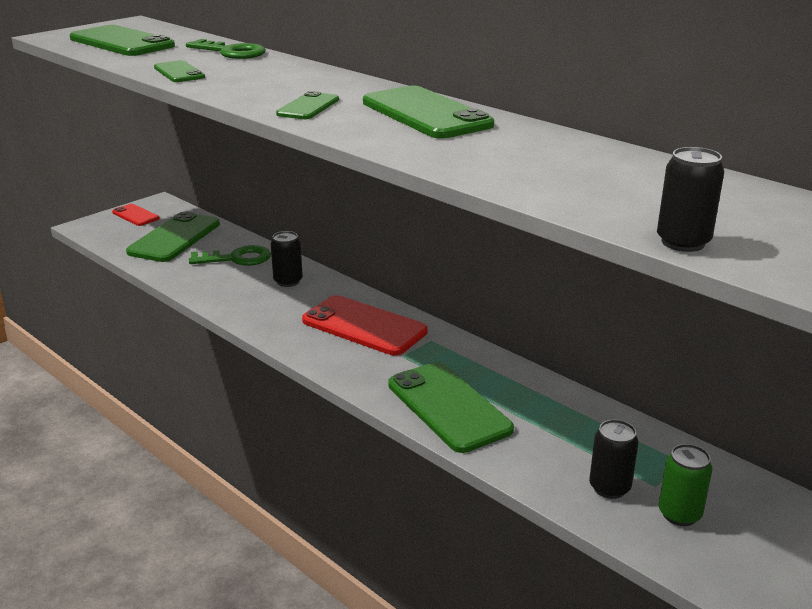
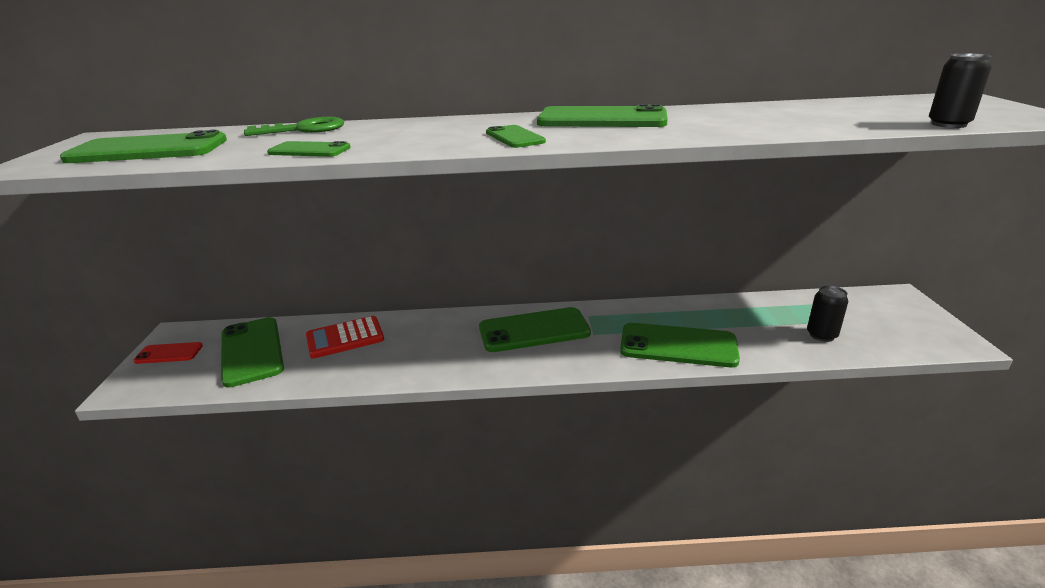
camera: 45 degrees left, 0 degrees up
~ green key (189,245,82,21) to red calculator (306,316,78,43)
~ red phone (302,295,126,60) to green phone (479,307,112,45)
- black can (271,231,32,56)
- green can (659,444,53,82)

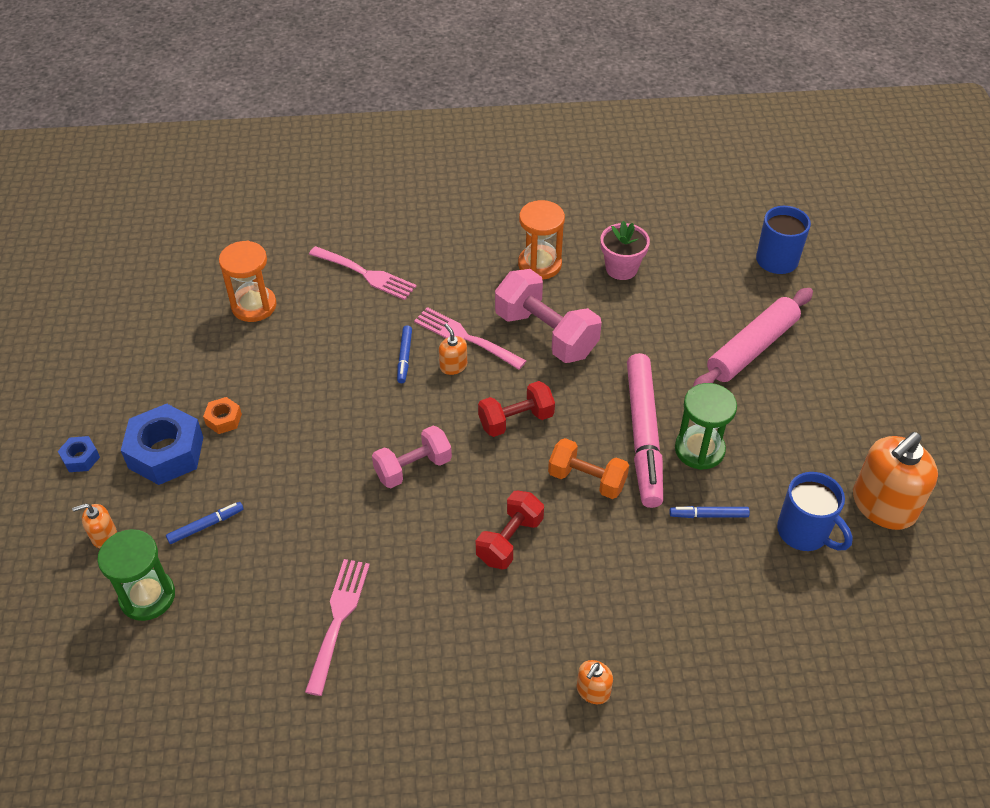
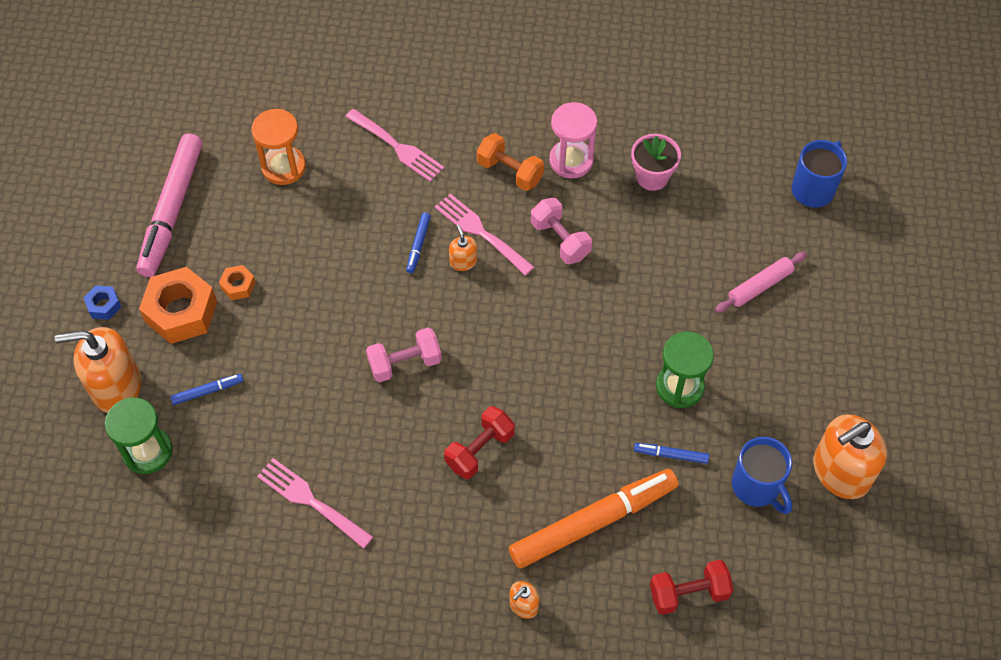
camera: 10 degrees right, 10 degrees up
~ orange soap dispenser (72,504,45,44) = (55,327,86,86) x2.16
~ pink marker (627,353,36,155) to (136,134,67,143)
~ blue nut (121,404,82,81) to orange nut (139,267,78,77)
~ pink fork (305,559,65,137) = (257,458,116,91) 75 degrees counterclockwise
~ orange dumbbell (548,438,81,61) to (477,133,67,58)
+ orange marker (509,469,170,100)
~ pink dumbbell (495,269,107,94) = (531,198,61,66) x0.64
~ orange hourglass (518,200,47,80) to pink hourglass (549,102,48,76)
~ red dumbbell (478,381,77,56) to (650,560,83,55)
~ pink rolling pin (693,288,120,99) = (715,252,92,61) x0.62

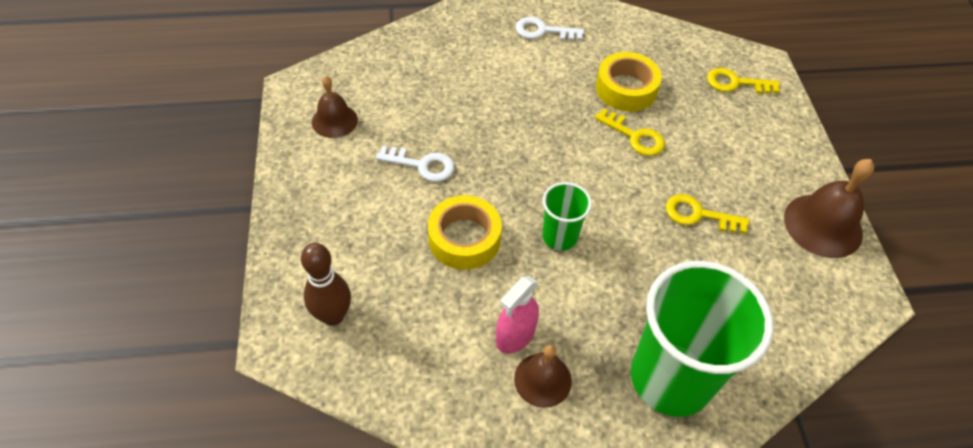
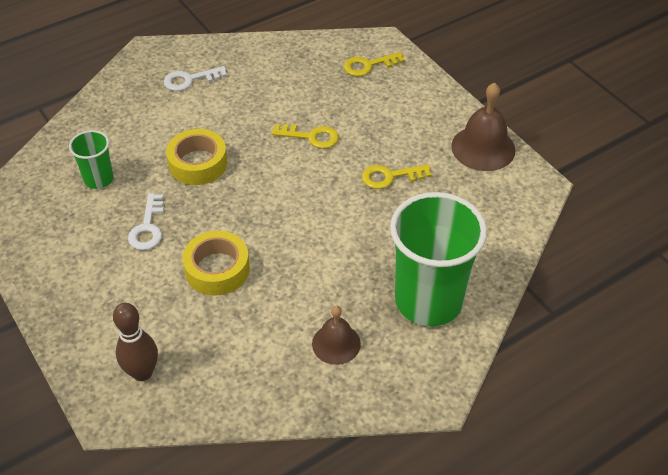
camera: 25 degrees left, 5 degrees down
~ green cup (542,182,50,69) to (69,130,45,59)
~ white key (376,146,78,36) = (128,193,36,57) 105 degrees clockwise
~ yellow tape (596,52,66,59) to (166,129,62,56)
- brown bell (312,76,46,62)
- pink spray bottle (496,276,43,78)

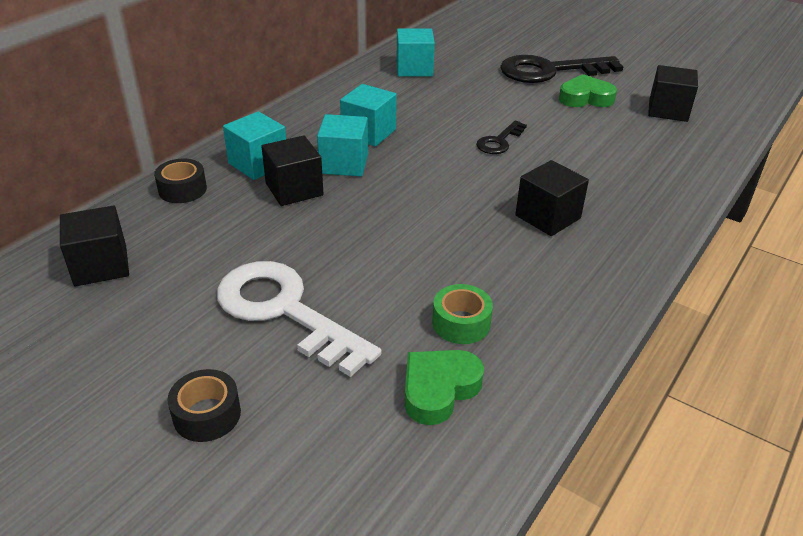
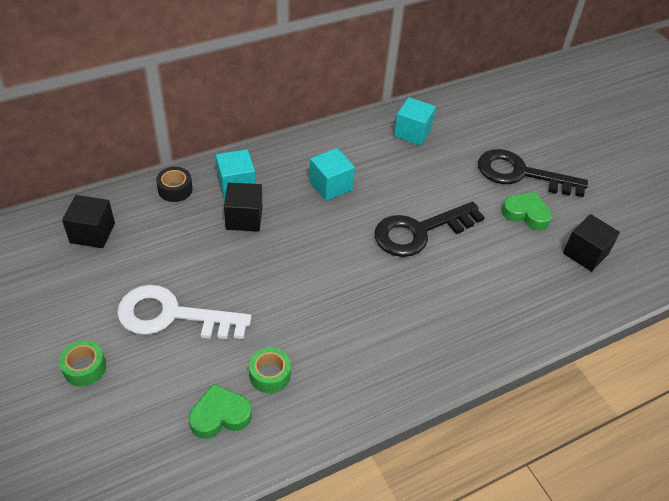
camera: 25 degrees right, 10 degrees up
~ black tape (168,369,73,73) to green tape (59,340,47,47)
~ white key (217,261,165,116) = (117,285,135,54) 60 degrees counterclockwise
~ black key (476,120,51,34) = (374,202,111,55) x2.02
- turquoise cube (317,114,51,62)
- black cube (515,160,74,76)

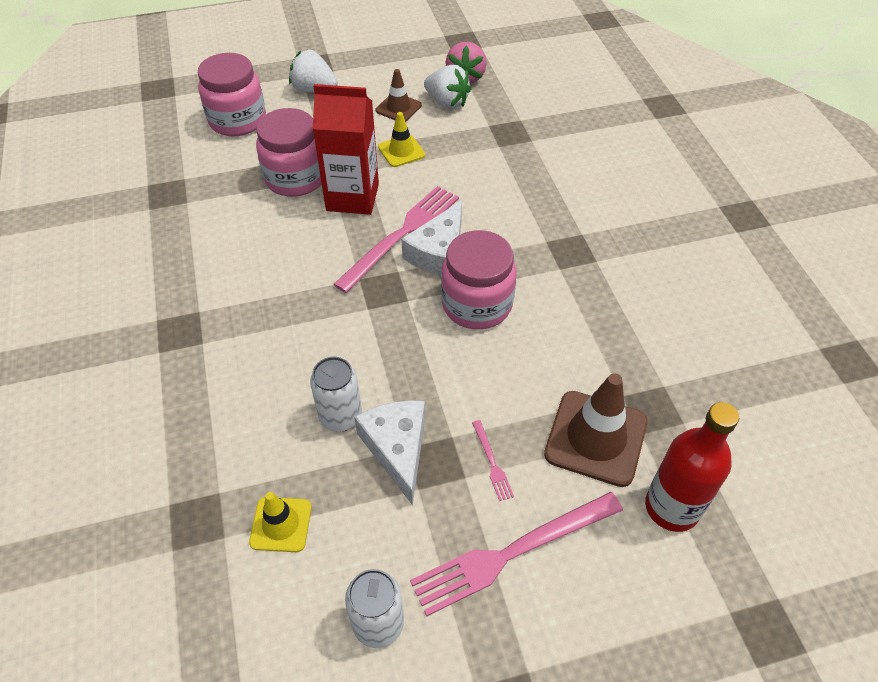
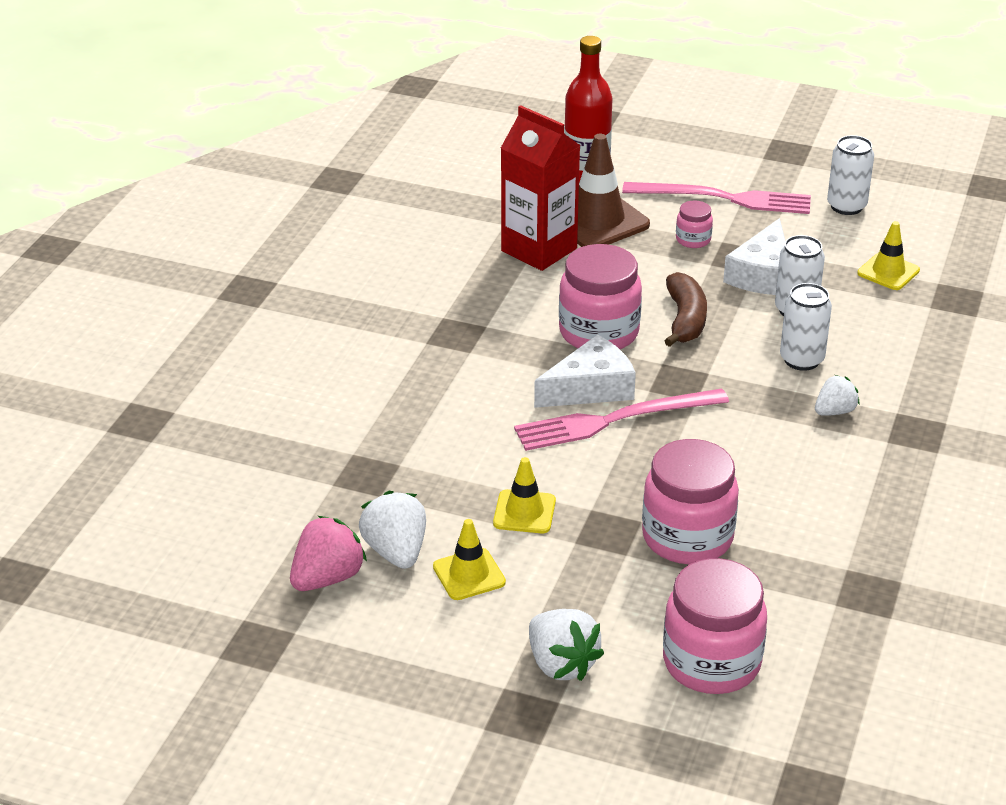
camera: 145 degrees left, 15 degrees down
~ brown traffic cone (376,69,46,53) to yellow traffic cone (433,519,73,81)
~ red carton (313,84,66,131) to (501,105,80,166)
+ brown banana (664,272,43,75)
~ pink fork (472,420,42,81) to pink jar (676,201,37,47)
+ white can (780,283,52,88)
+ white strawberry (815,375,45,41)

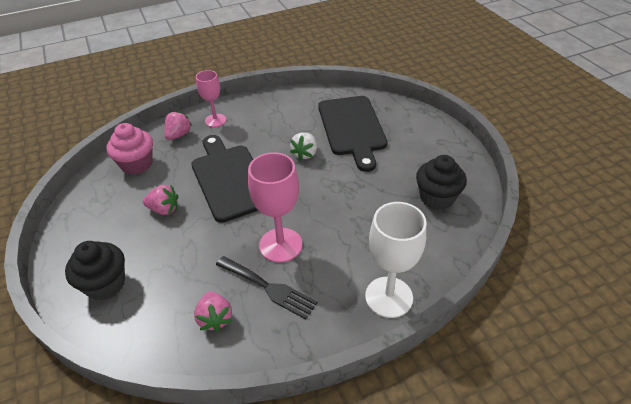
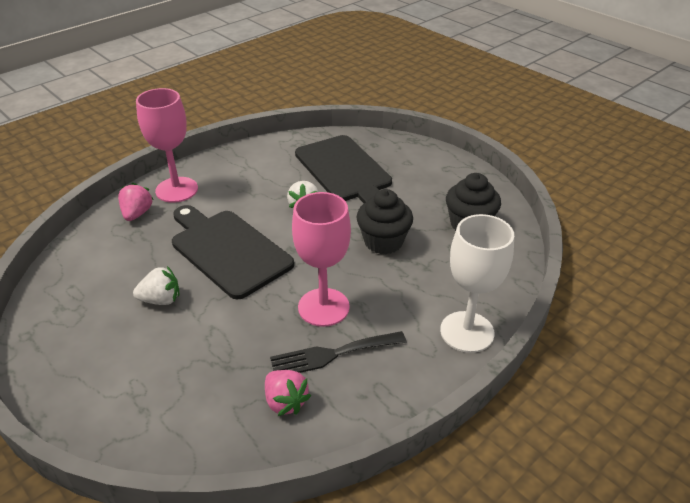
camera: 20 degrees left, 5 degrees down
~ pink strawberry (143,185,36,30) to white strawberry (133,266,47,39)
~ pink goblet (196,70,30,57) = (136,88,62,115) x1.57
~ black fork (216,256,102,63) = (270,331,137,42) 150 degrees clockwise
~ black cupcake (65,241,60,60) to (357,189,56,65)
- pink cupcake (107,123,46,52)

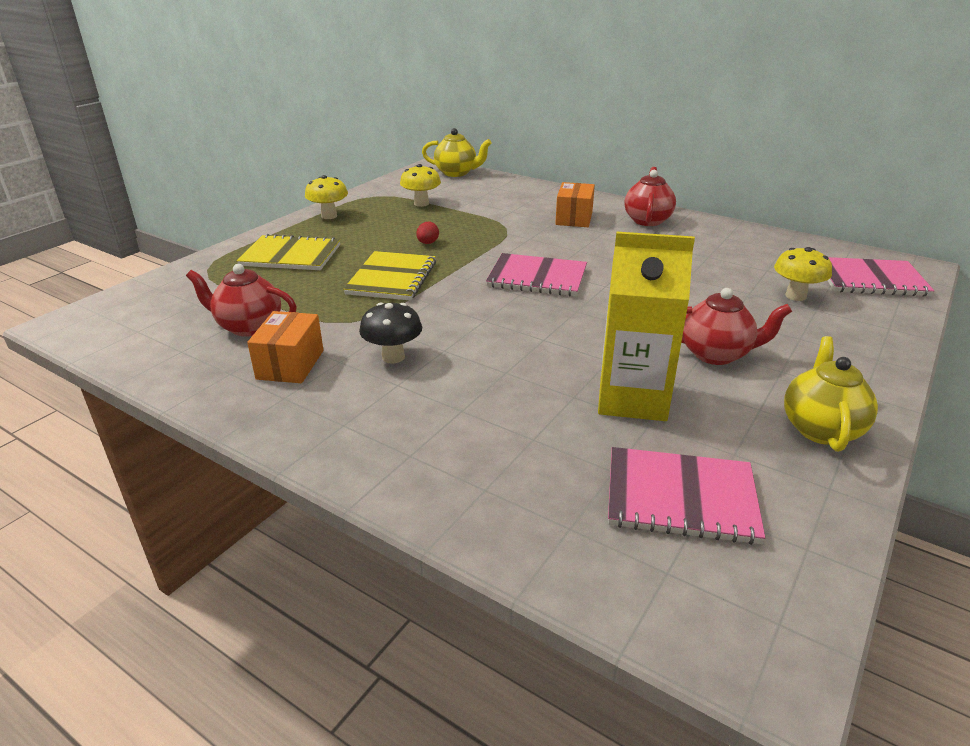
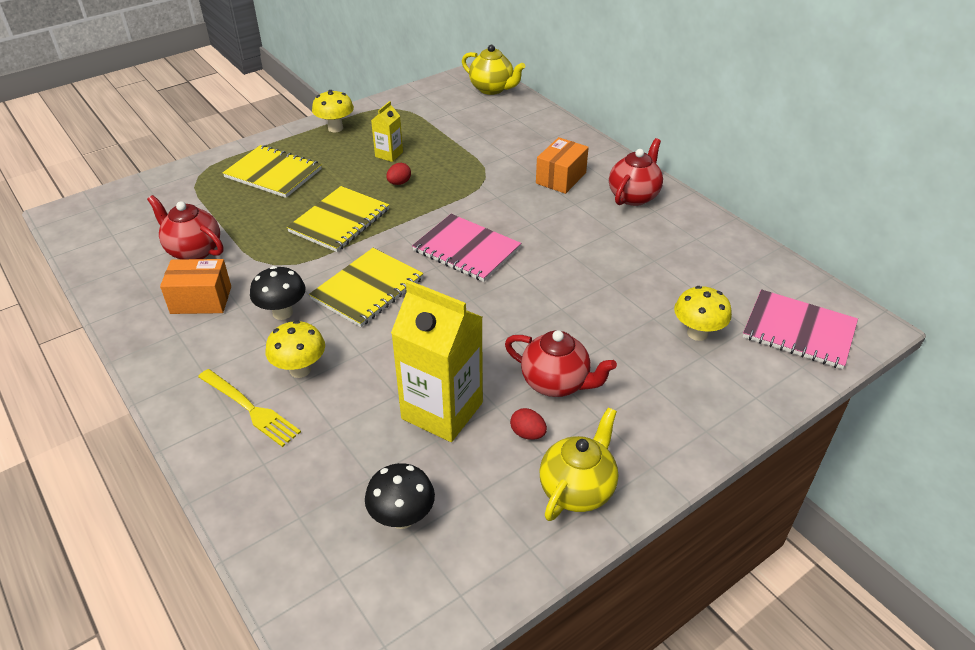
camera: 20 degrees right, 10 degrees up
~ orange box (247,311,76,72) = (160,259,71,55) 60 degrees clockwise
+ yellow fork (198,369,103,78)
~ yellow mushroom (400,164,41,43) to (266,320,59,58)
+ yellow notebook (309,248,114,79)
~ pink notebook (608,447,157,98) to black mushroom (365,463,70,66)
+ yellow carton (371,101,32,61)
+ red egg (510,408,37,32)

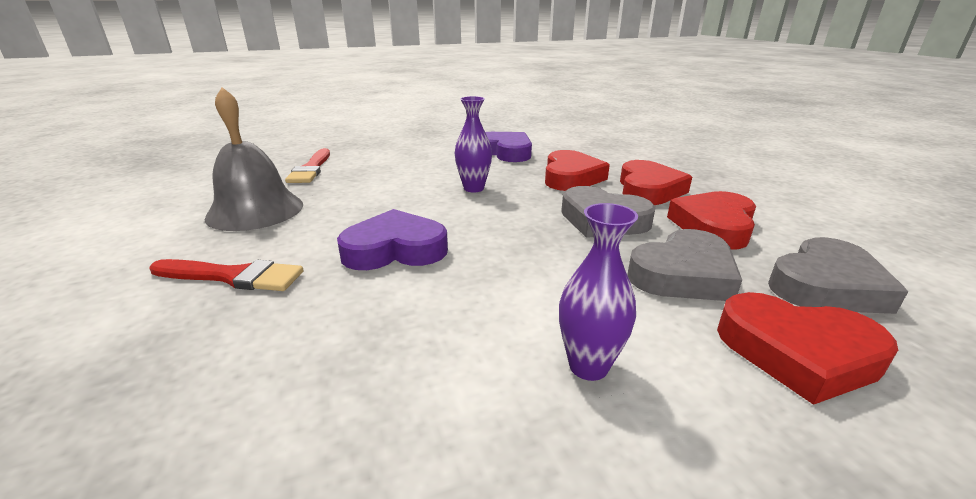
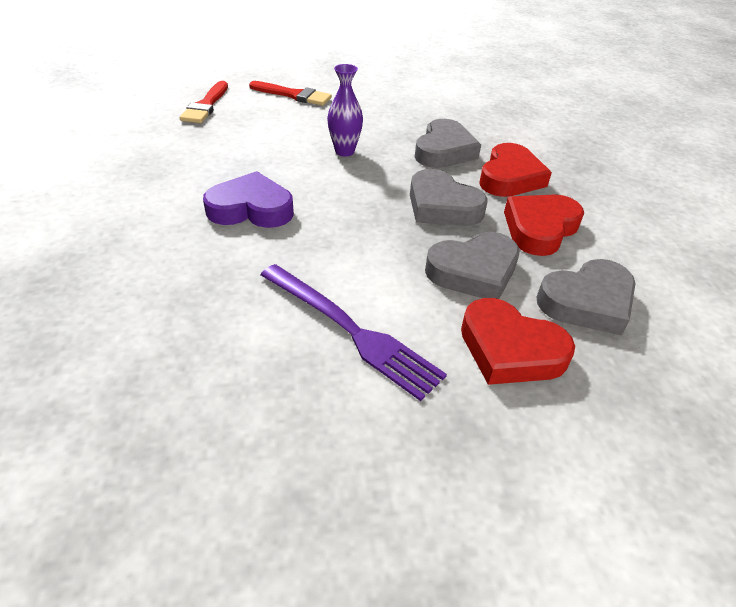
camera: 10 degrees right, 15 degrees up
~ red brush (150,259,153,32) to (249,81,83,25)
~ purple vase (559,203,79,178) to purple fork (260,264,187,137)
~ red heart (545,150,65,41) to grey heart (415,119,66,49)
- grey bell (205,87,98,144)
- purple heart (485,132,47,30)

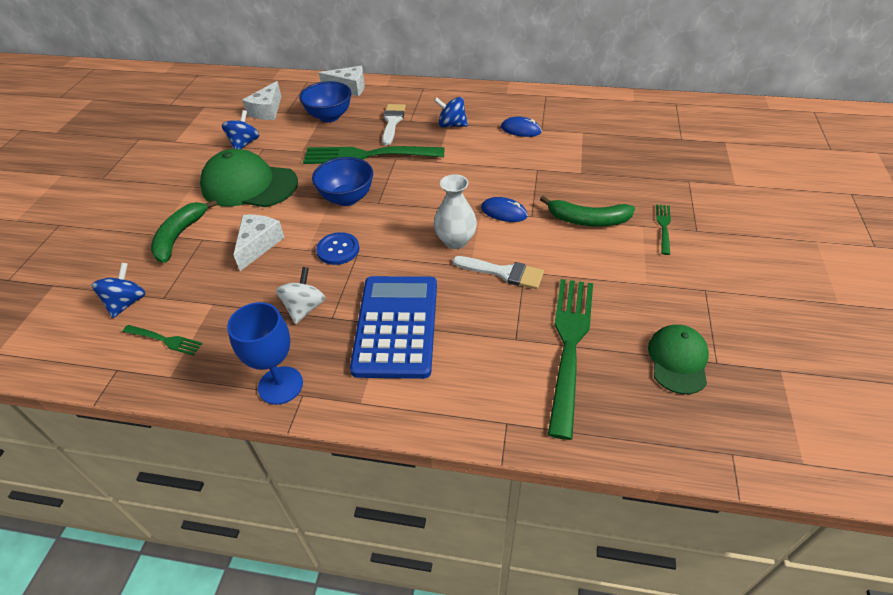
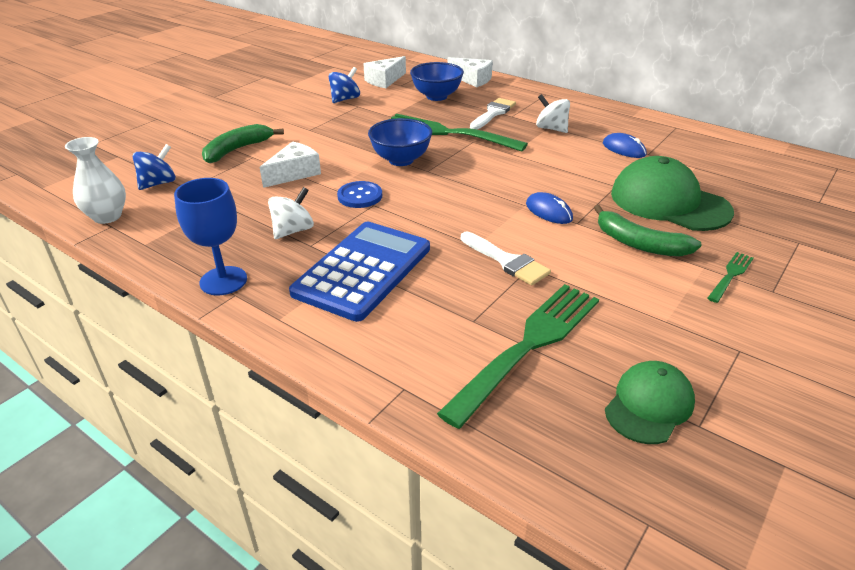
camera: 25 degrees right, 10 degrees down
~ white vase (434,174,43,75) to (65,137,61,87)
~ blue spinning top (434,97,34,31) to white spinning top (536,94,34,39)
~ green cap (200,149,98,58) to (611,156,123,75)
- green fork (123,325,80,31)

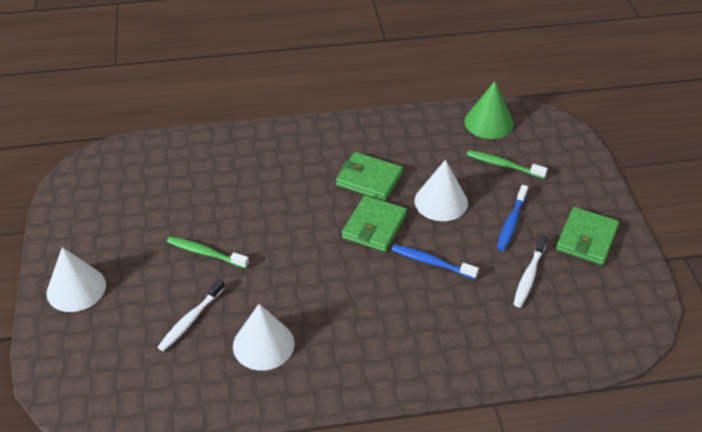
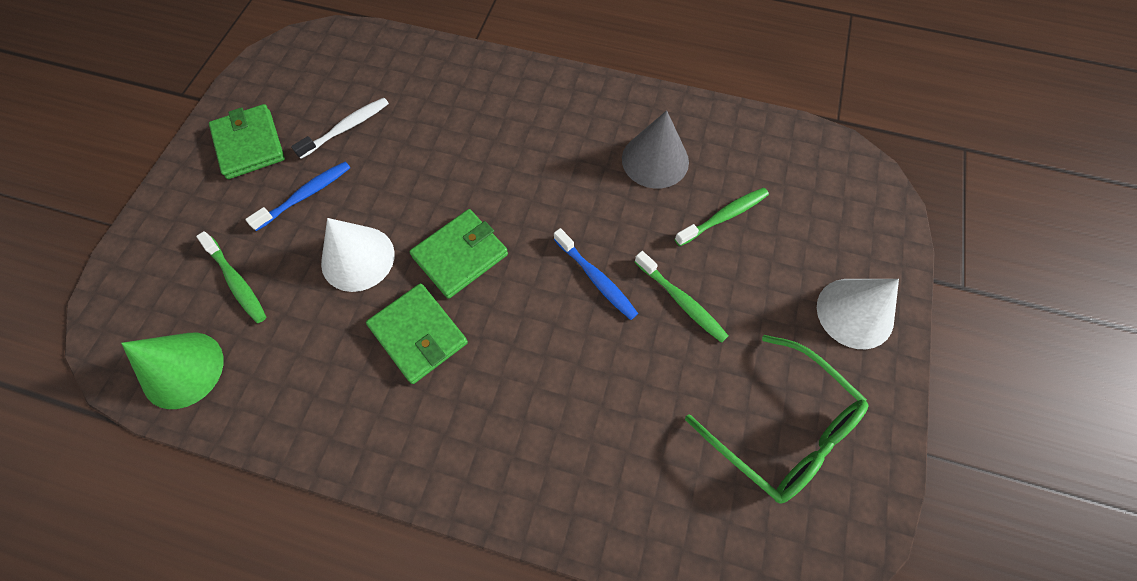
camera: 155 degrees left, 20 degrees up
~ green wallet (556,207,63,58) = (209,104,76,75) 75 degrees counterclockwise
~ blue toothbrush (391,244,88,35) to (554,228,84,92)
~ white cone (233,304,61,67) to grey cone (622,110,67,79)
~ white toothbrush (158,279,67,73) to green toothbrush (675,188,94,58)
+ green glasses (685,335,183,169)

